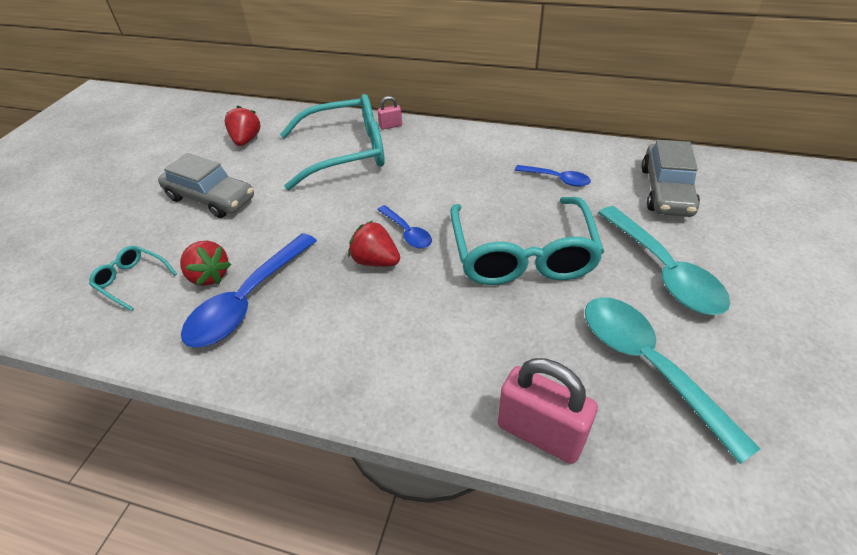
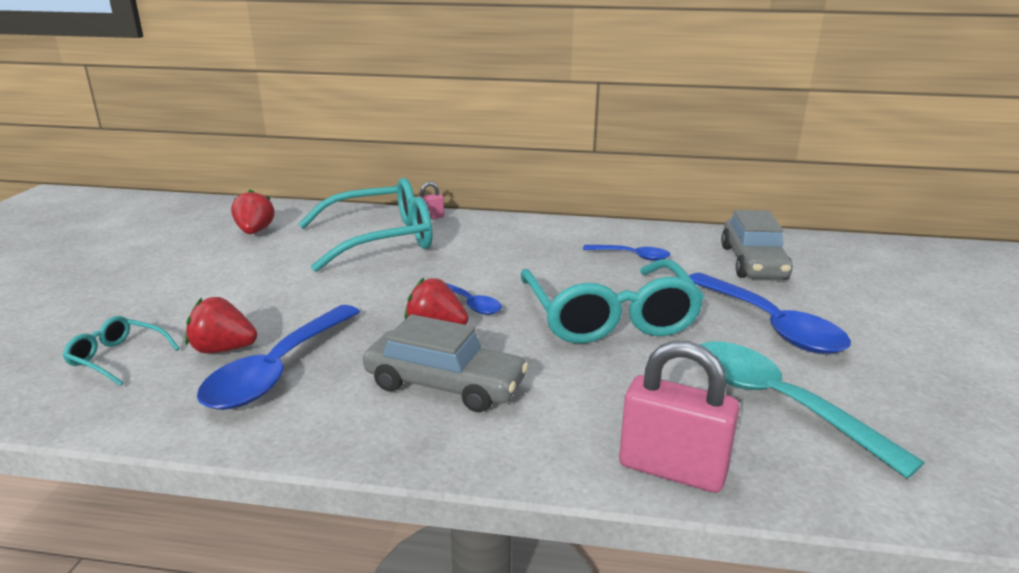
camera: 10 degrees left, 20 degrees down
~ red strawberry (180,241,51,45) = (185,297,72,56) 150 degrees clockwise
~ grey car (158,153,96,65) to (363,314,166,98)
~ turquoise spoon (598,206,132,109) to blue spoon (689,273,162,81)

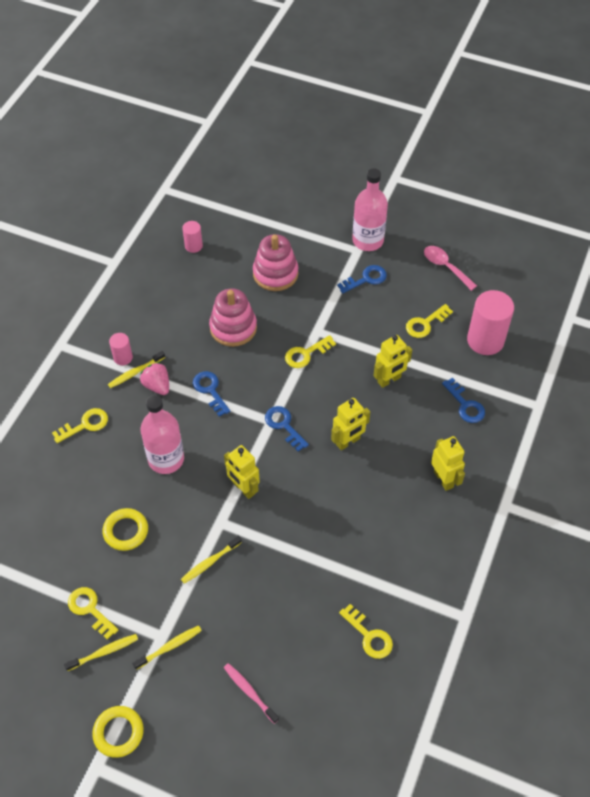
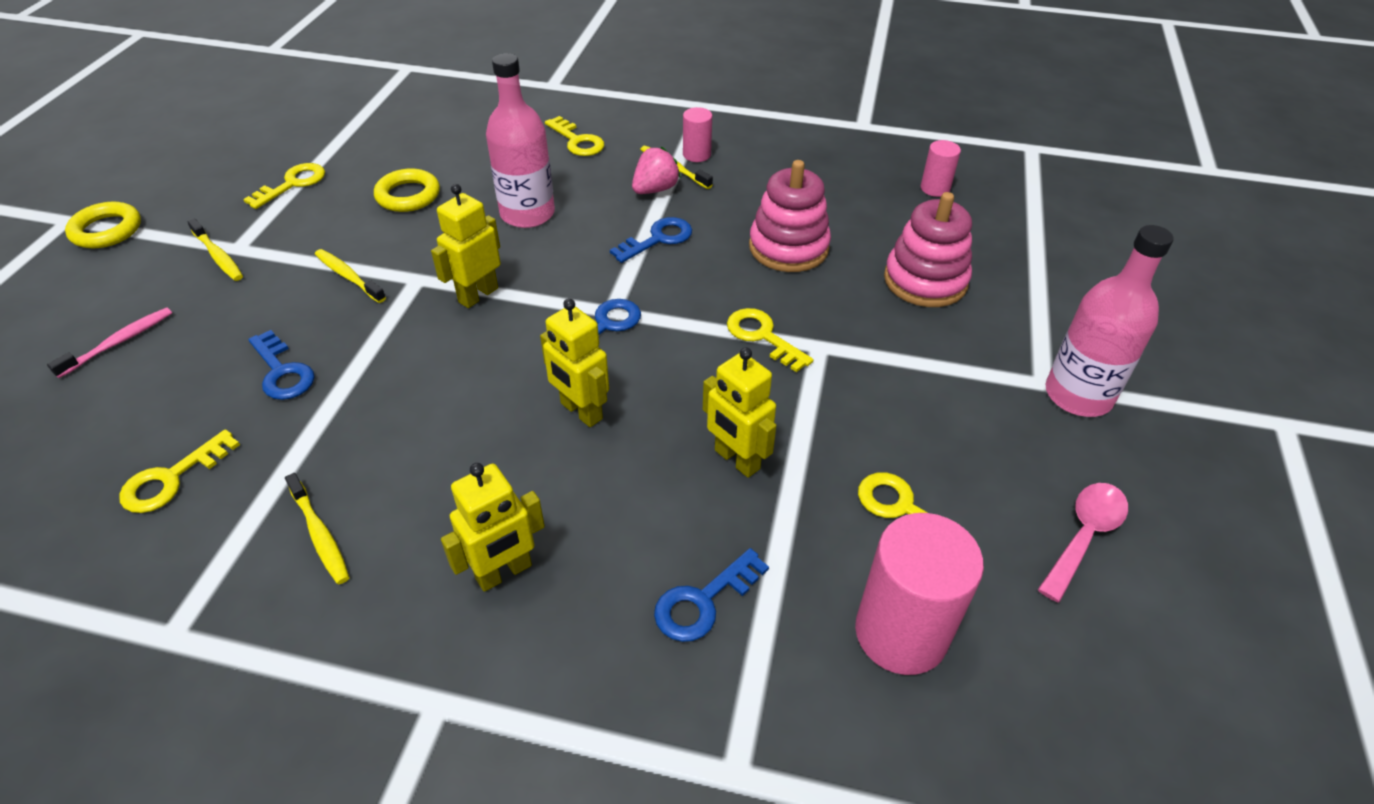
camera: 80 degrees right, 10 degrees down
~ blue key (337,265,50,29) to (248,330,66,70)
~ yellow toothbrush (64,634,74,37) to (285,473,65,111)

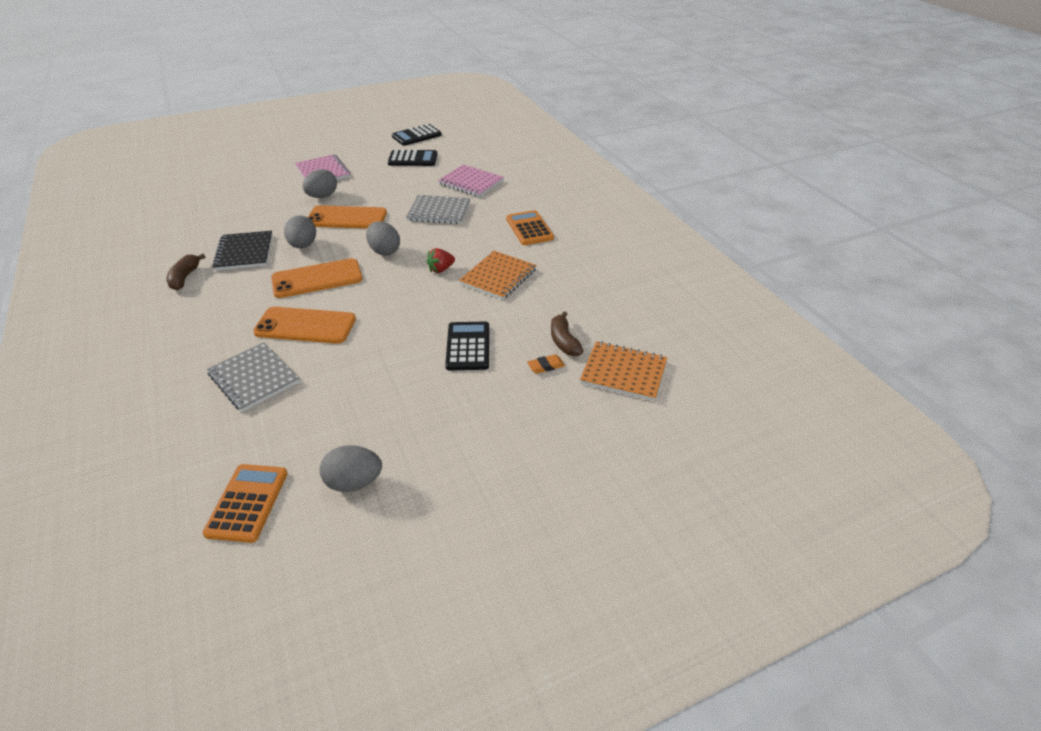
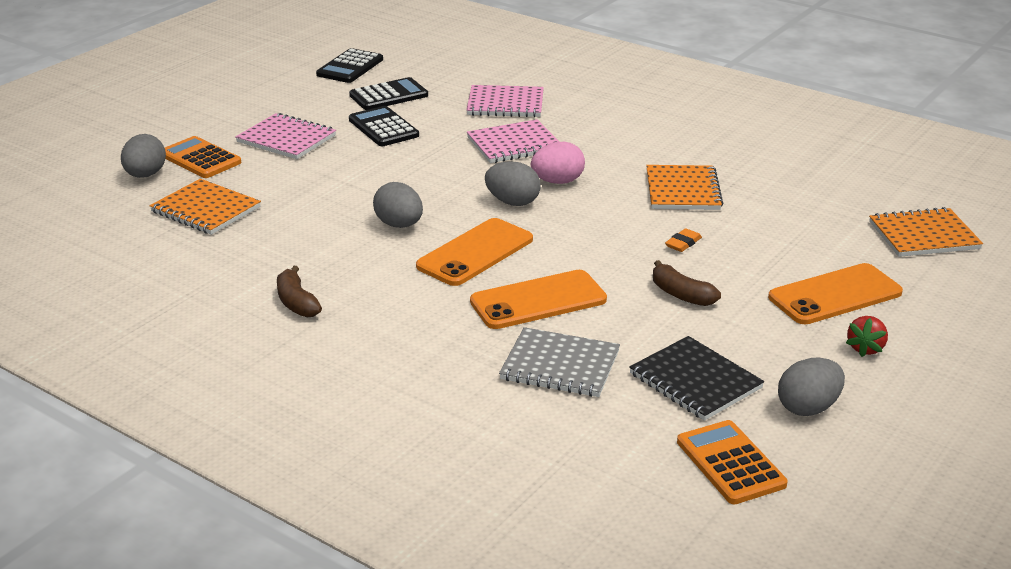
camera: 30 degrees left, 10 degrees down
~ grey egg (302,169,35,29) to (121,134,45,44)
+ orange notebook (150,179,111,56)
~ orange calculator (506,210,48,35) to (165,136,76,42)
~ black calculator (445,322,44,49) to (349,106,70,40)
~ grey notebook (406,195,64,29) to pink notebook (467,119,92,44)
+ pink egg (531,142,54,42)
~ black notebook (212,231,61,40) to (629,336,135,85)
~ brown banana (551,311,32,45) to (653,260,68,46)
~ orange eraser (527,354,38,20) to (665,228,37,24)
~ orange phone (307,205,80,24) to (768,263,135,61)
~ red strawberry (426,248,29,25) to (846,316,42,41)

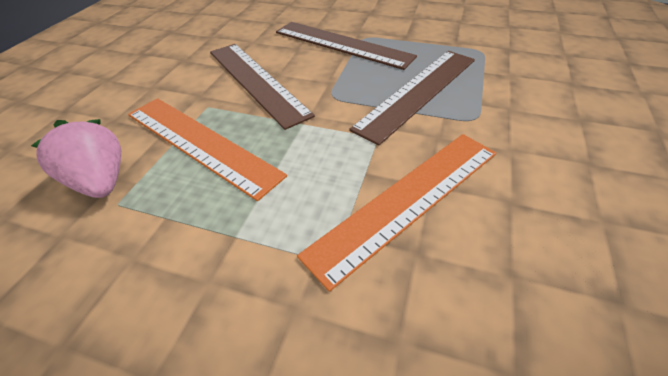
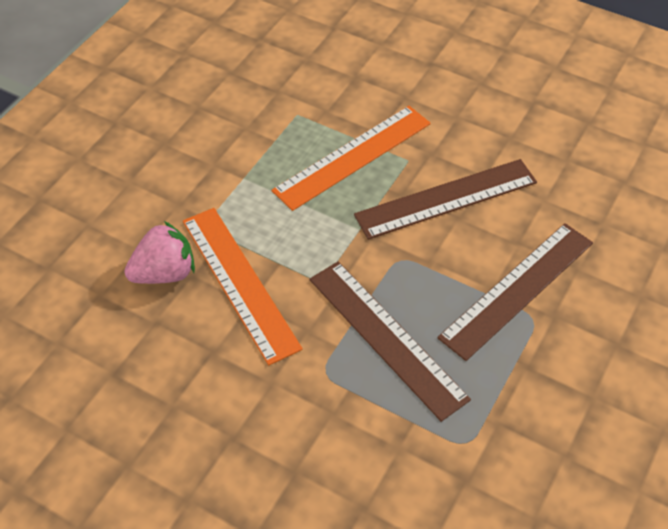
camera: 100 degrees right, 5 degrees up
~ pink strawberry (31,119,90,79) to (124,221,71,63)

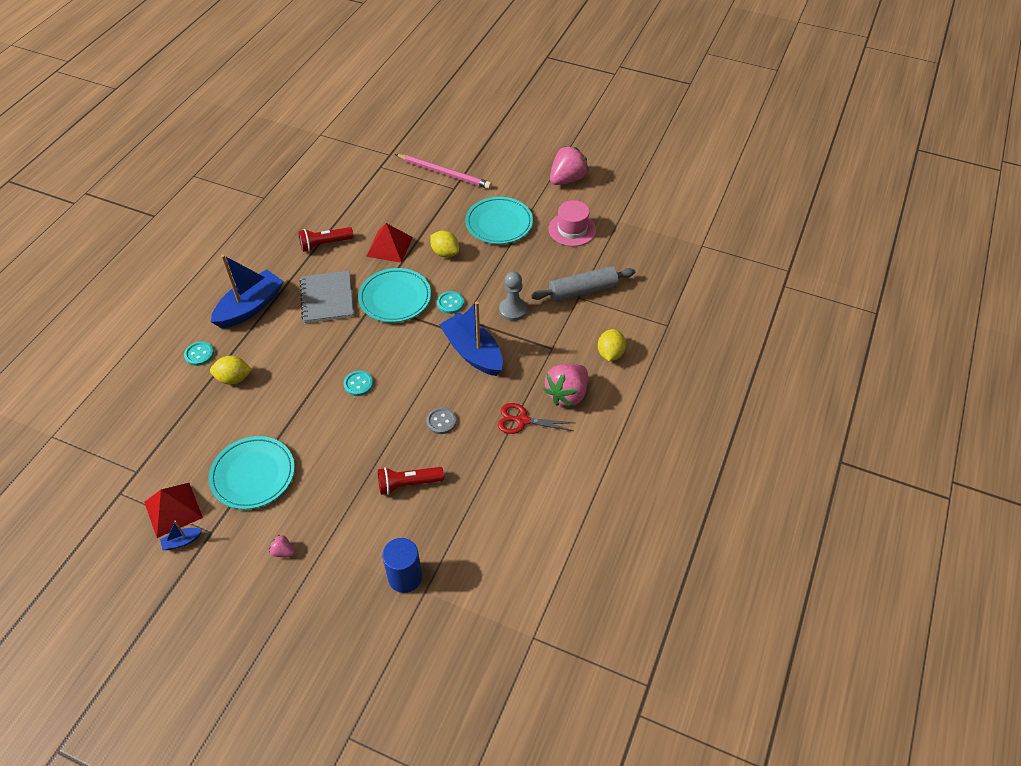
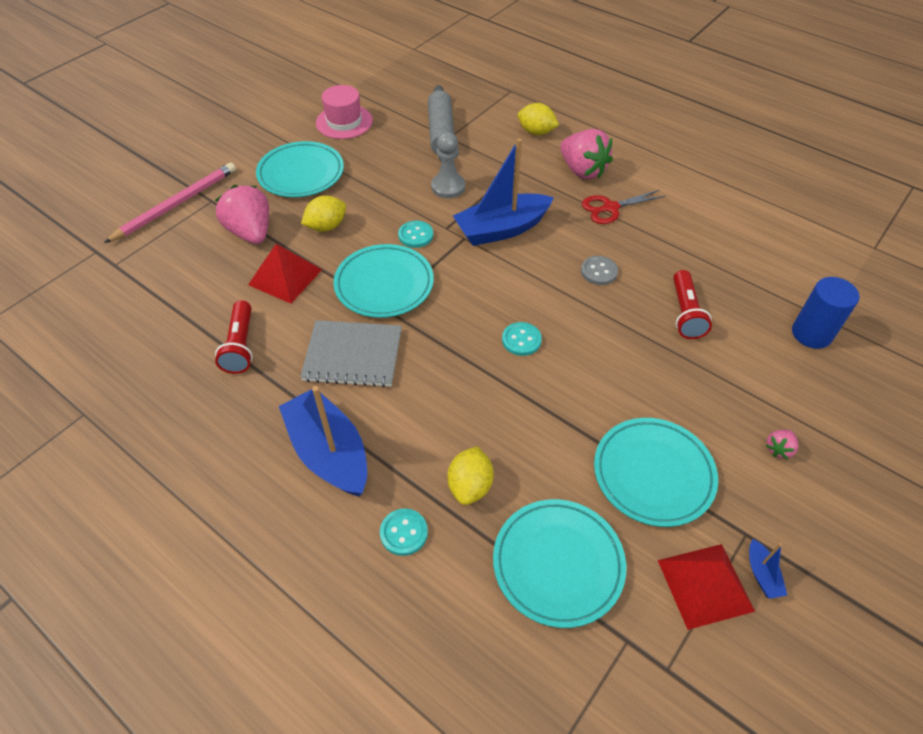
camera: 75 degrees left, 0 degrees up
~ pink strawberry (550,146,39,39) to (215,185,54,59)
+ turquoise plate (493,499,133,129)
~ red scissors (498,403,77,31) = (582,190,84,34) 45 degrees clockwise

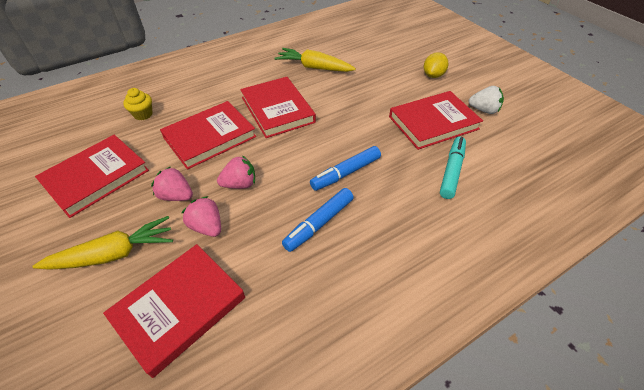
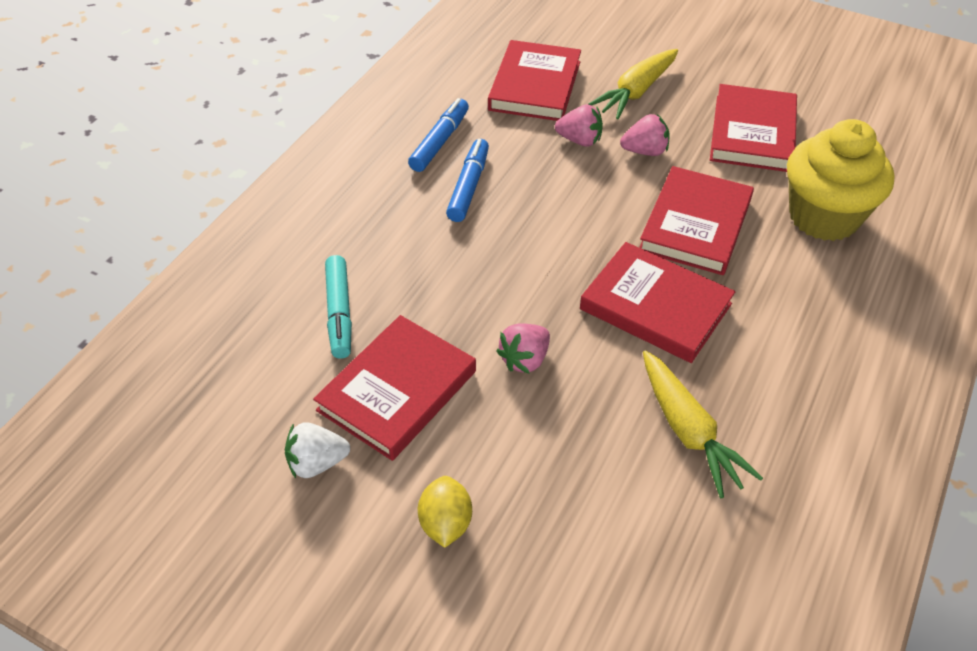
camera: 150 degrees right, 0 degrees up
~ blue marker (310,146,71,45) to (408,98,61,74)
~ pink strawberry (217,155,38,34) to (496,323,54,51)
~ yellow carrot (274,48,82,24) = (643,350,120,148) 75 degrees clockwise
~ yellow cupcake (123,88,30,32) = (787,119,108,122) x2.35

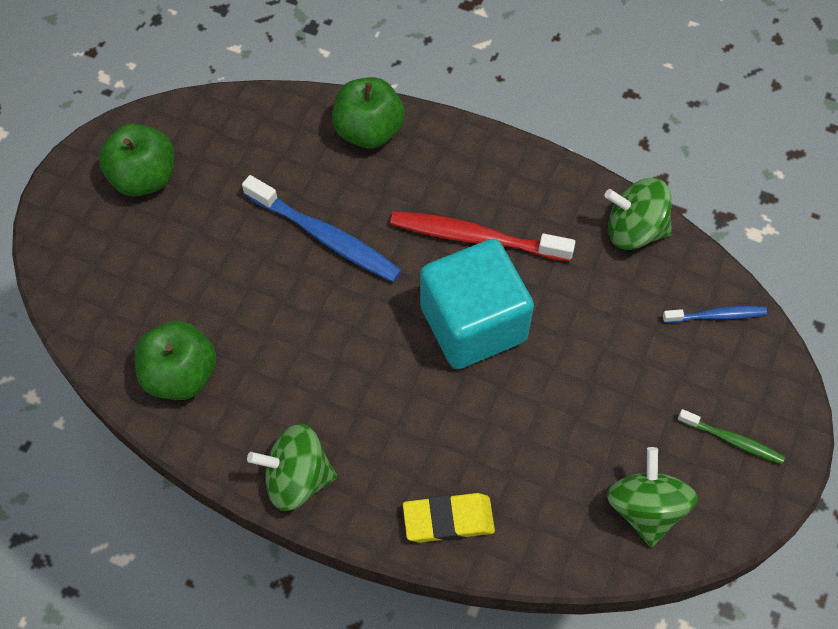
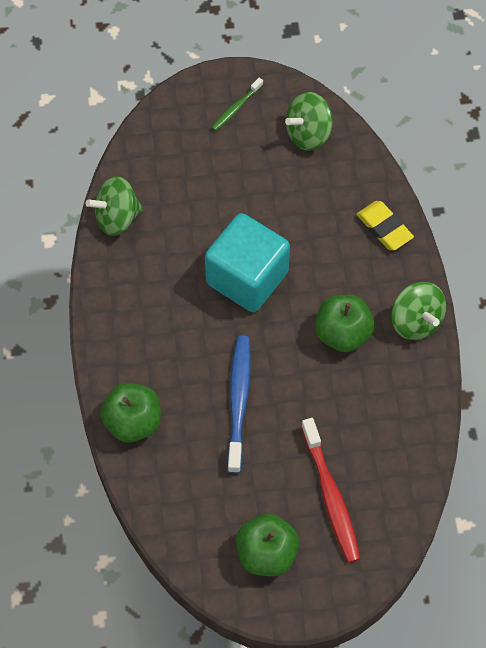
camera: 120 degrees left, 0 degrees up
~ green spinning top (605,178,67,72) = (86,176,57,60) 90 degrees clockwise
~ green toothbrush (677,409,108,55) = (211,78,52,53) 135 degrees counterclockwise
~ red toothbrush (390,211,185,51) to (301,418,60,145)
~ green apple (134,321,82,79) to (315,295,59,57)
- blue toothbrush (663,306,104,17)

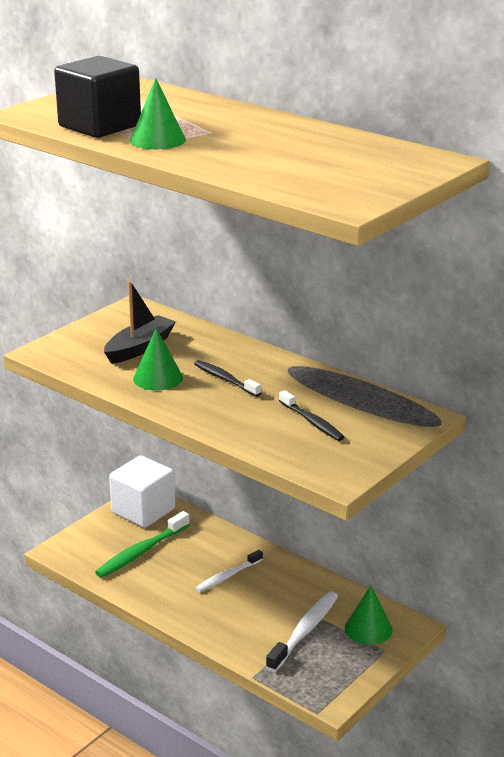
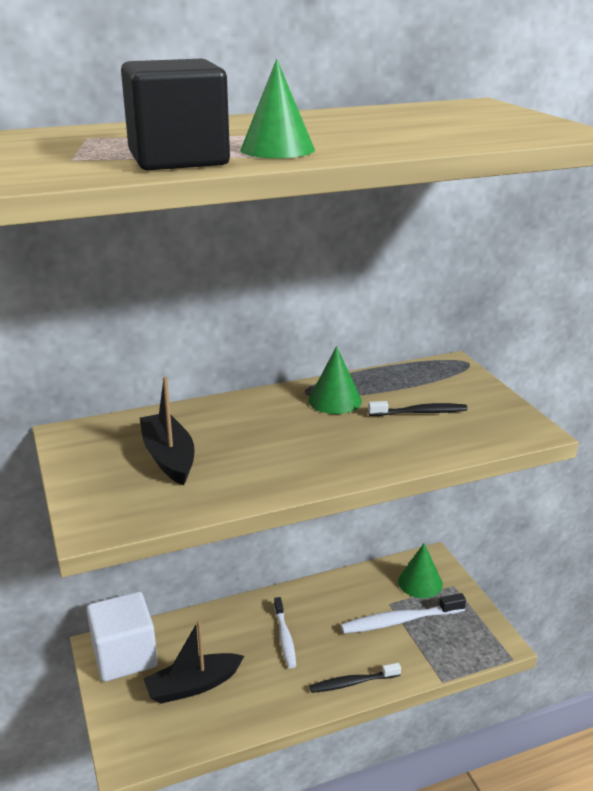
camera: 60 degrees left, 0 degrees up
~ green toothbrush (95,511,95,67) to black boat (143,620,101,84)
~ green cone (133,328,50,63) to (309,346,53,68)
~ black toothbrush (194,360,67,37) to (309,663,92,30)
~ white toothbrush (266,591,72,81) = (341,593,125,41) 75 degrees counterclockwise

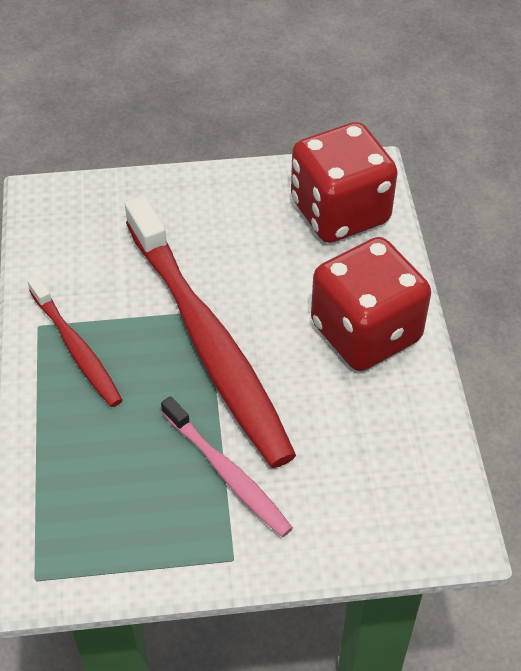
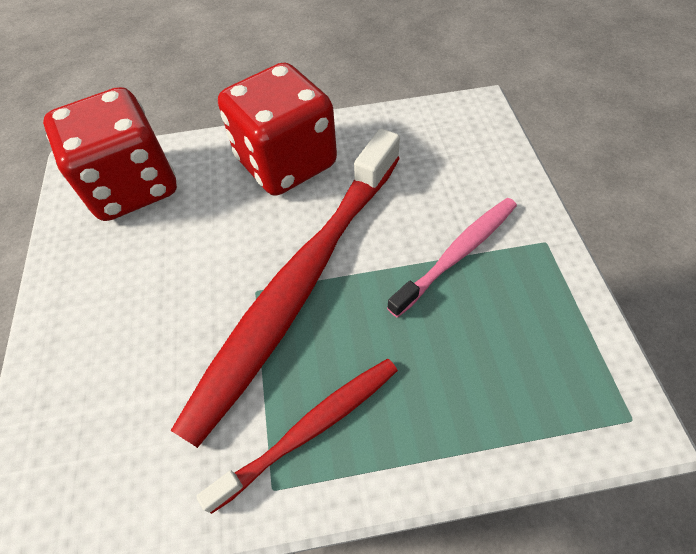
camera: 90 degrees left, 5 degrees up
~ red toothbrush (125,195,171,273) = (171,129,229,319) 150 degrees clockwise

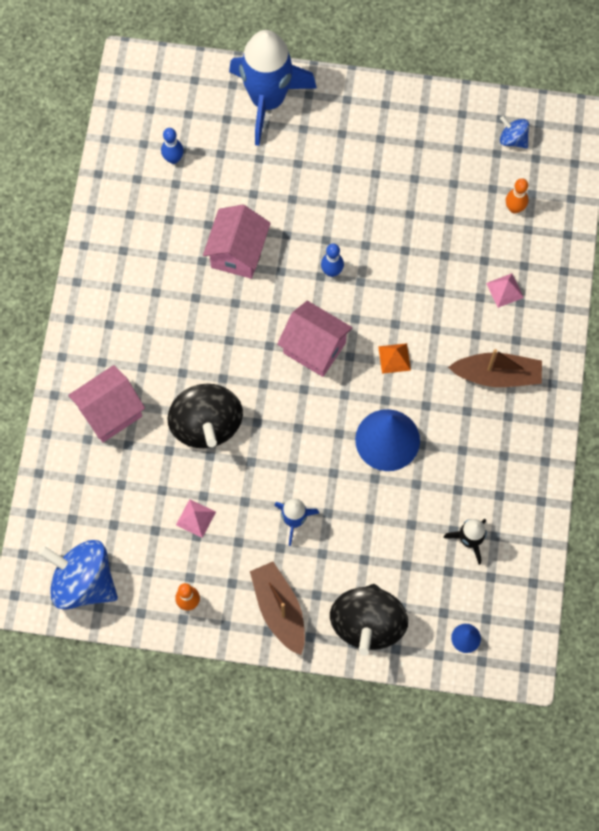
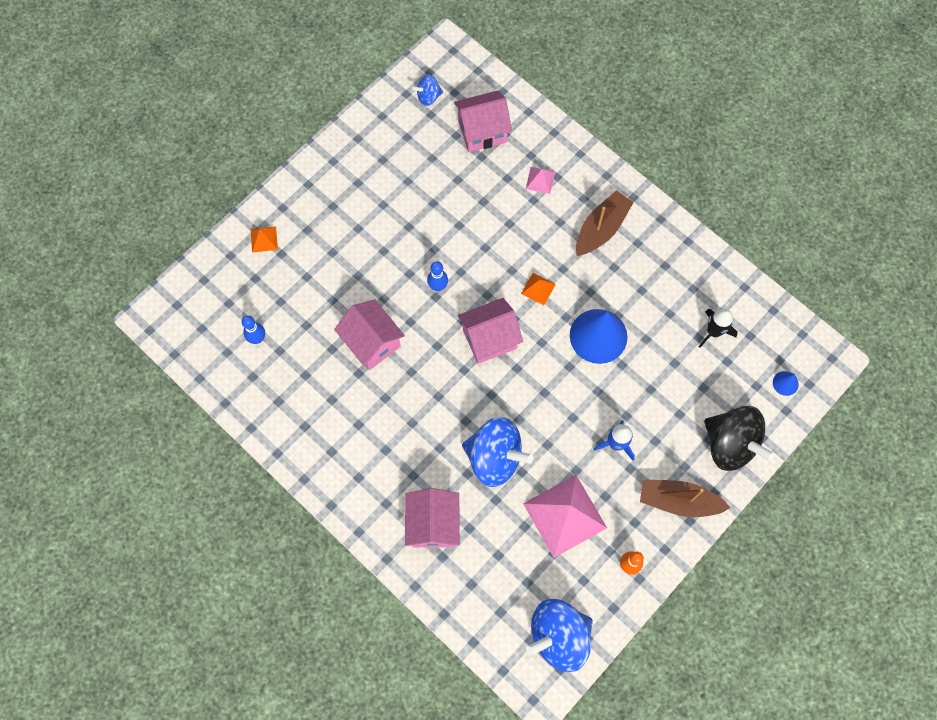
camera: 55 degrees left, 0 degrees up
~ blue rocket (229,30,88,116) to orange pyramid (251,226,27,27)
~ orange bowling pin (506,178,23,36) to pink house (454,91,58,61)
~ black spinning top (167,384,76,64) to blue spinning top (462,417,72,70)
~ pink pyramid (176,499,40,39) = (523,475,84,83) x2.22

